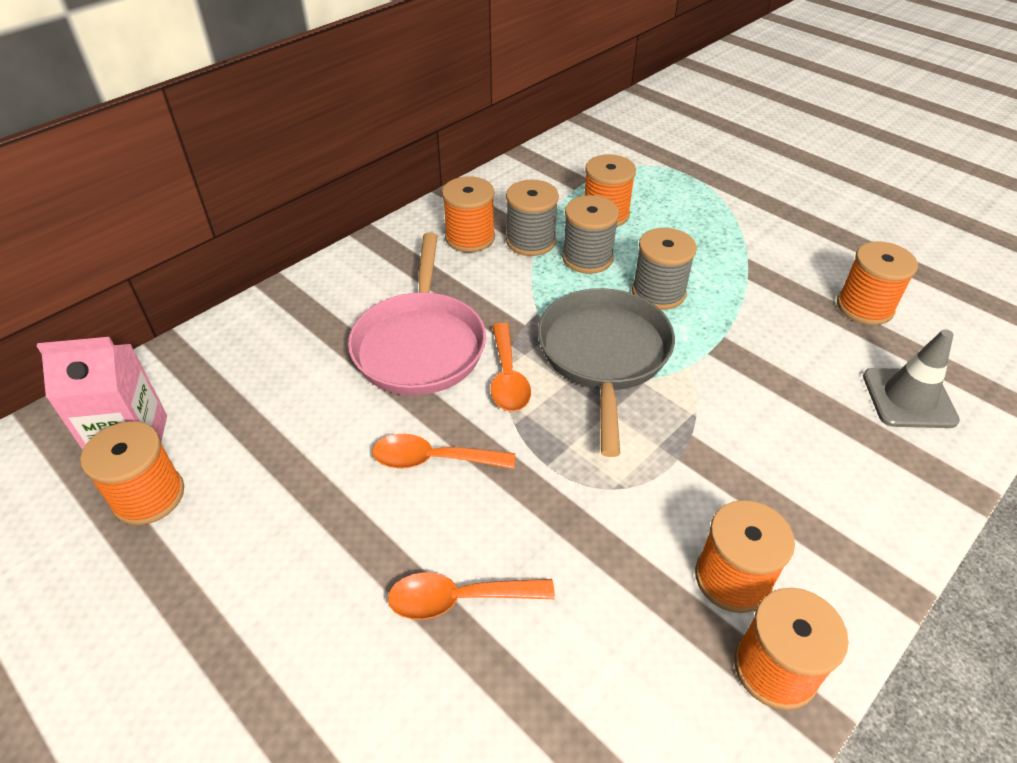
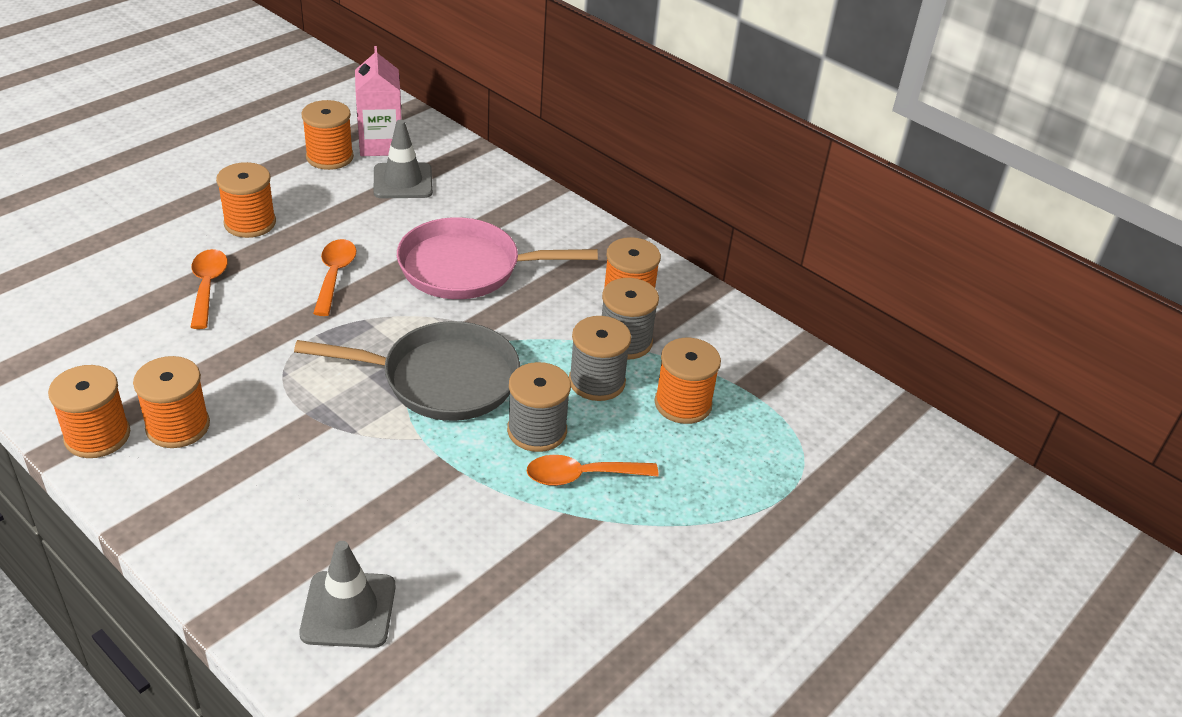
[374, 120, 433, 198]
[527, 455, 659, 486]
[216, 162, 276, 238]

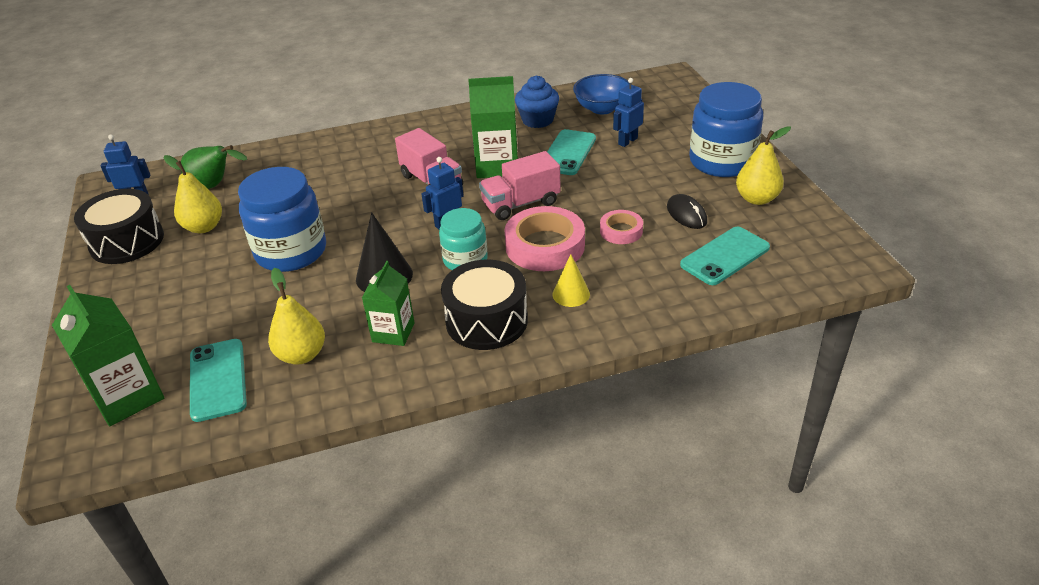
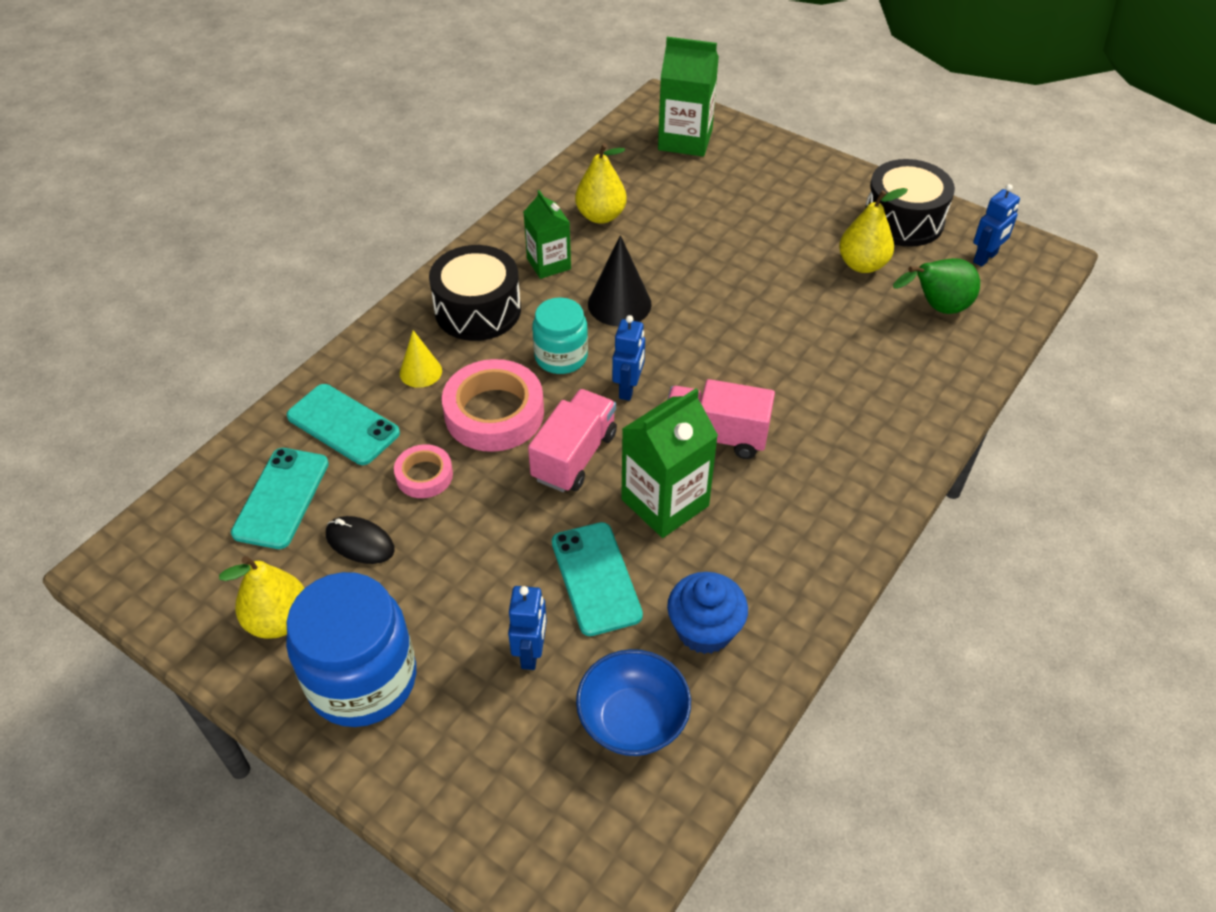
[238, 167, 326, 272] (first image)
[286, 384, 400, 465]

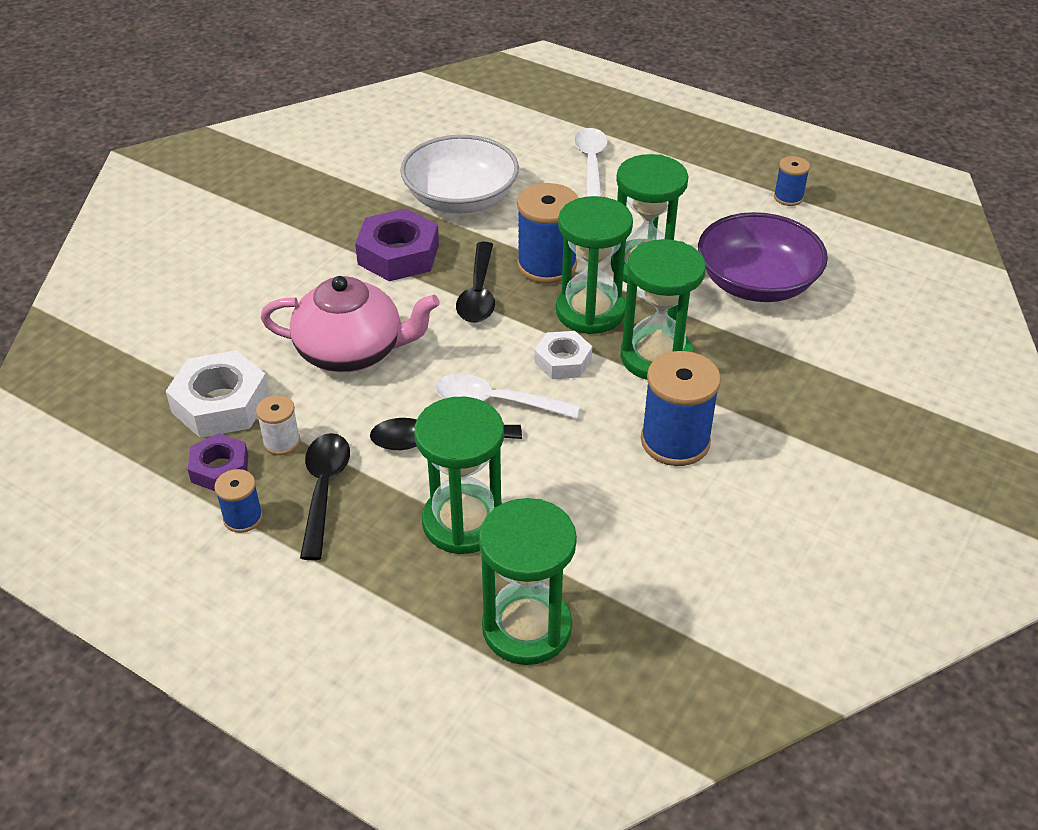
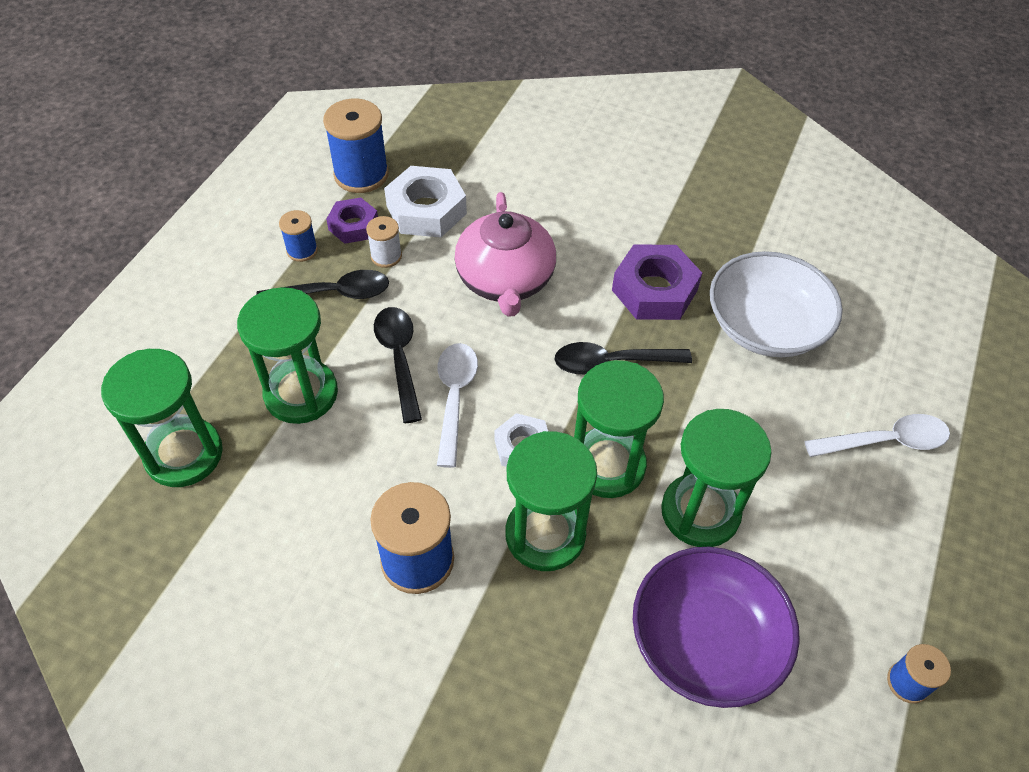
[323, 99, 389, 193]

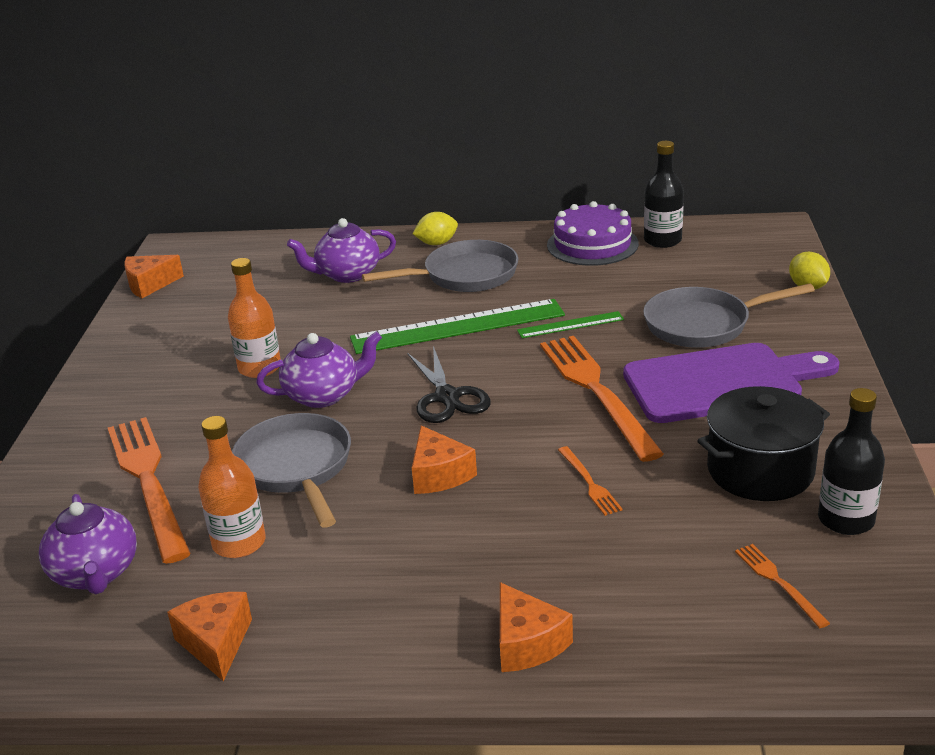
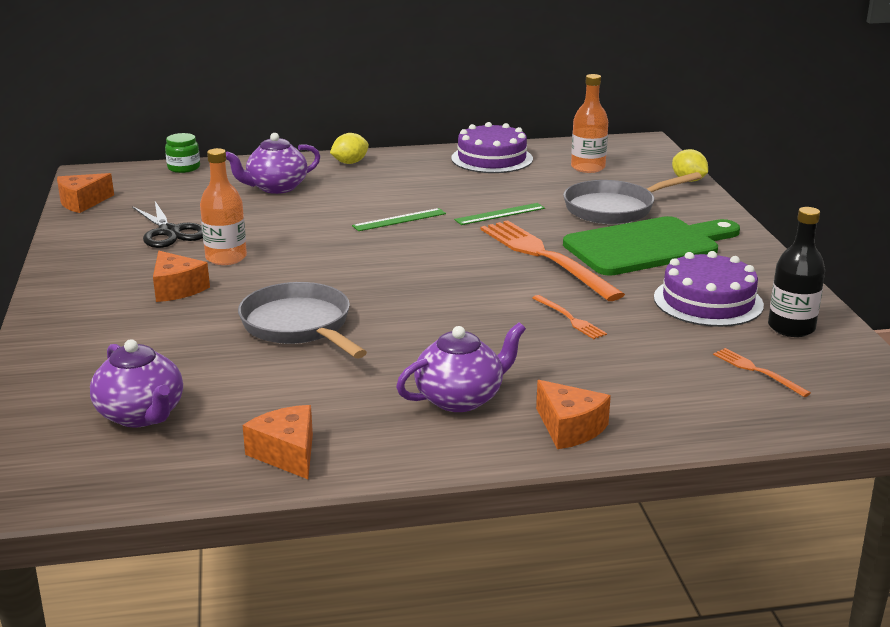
[108, 417, 191, 564] (first image)
[362, 240, 519, 292] (first image)
[644, 141, 684, 248] (first image)
[165, 133, 200, 173]
[571, 74, 608, 173]
[396, 322, 526, 412]
[132, 201, 203, 248]
[153, 251, 210, 302]
[654, 251, 764, 327]
[563, 216, 740, 276]
[352, 208, 446, 231]

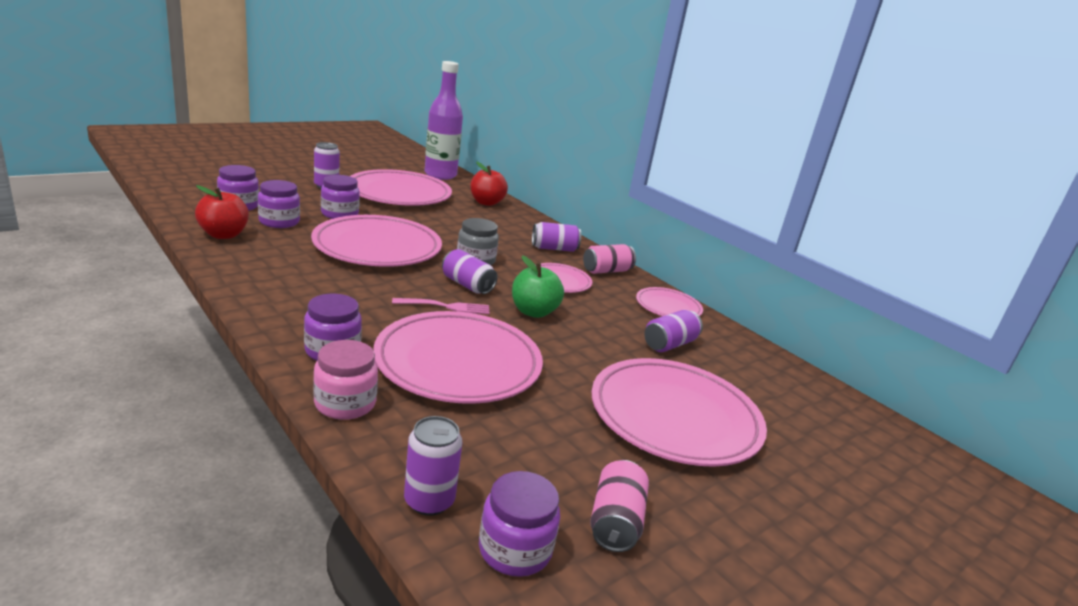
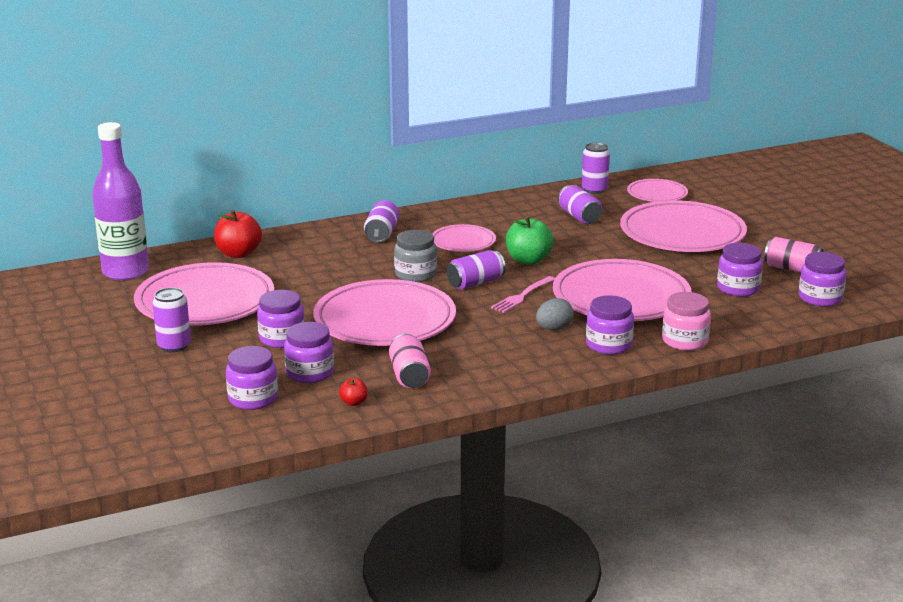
[536, 298, 574, 330]
[717, 243, 763, 296]
[582, 143, 610, 194]
[389, 334, 431, 388]
[627, 179, 688, 202]
[491, 276, 555, 313]
[339, 378, 368, 406]

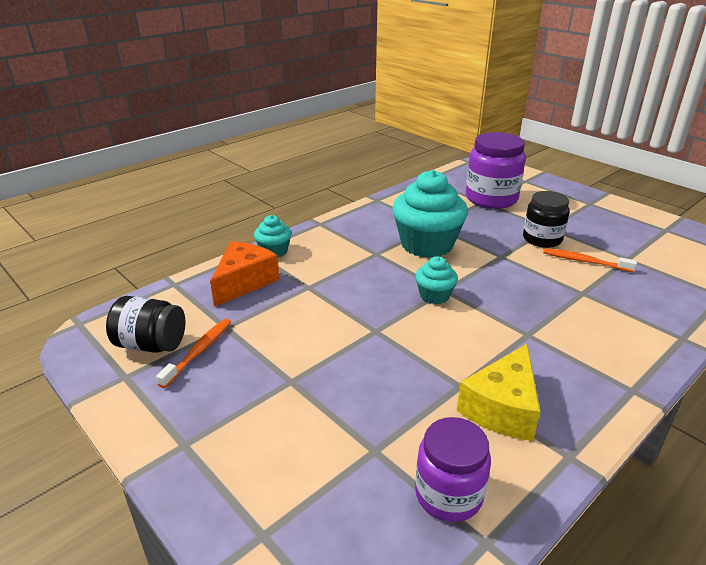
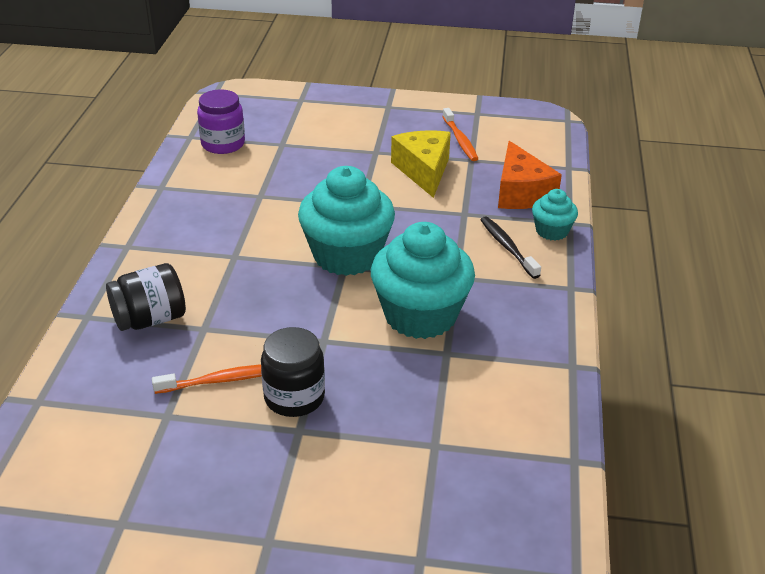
[466, 132, 526, 209] (first image)
[480, 216, 541, 279]
[106, 263, 186, 331]
[391, 130, 451, 198]
[298, 166, 395, 276]

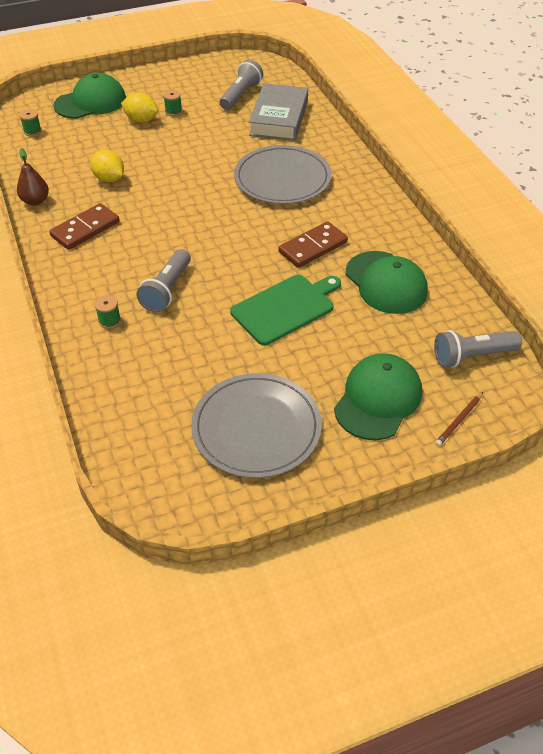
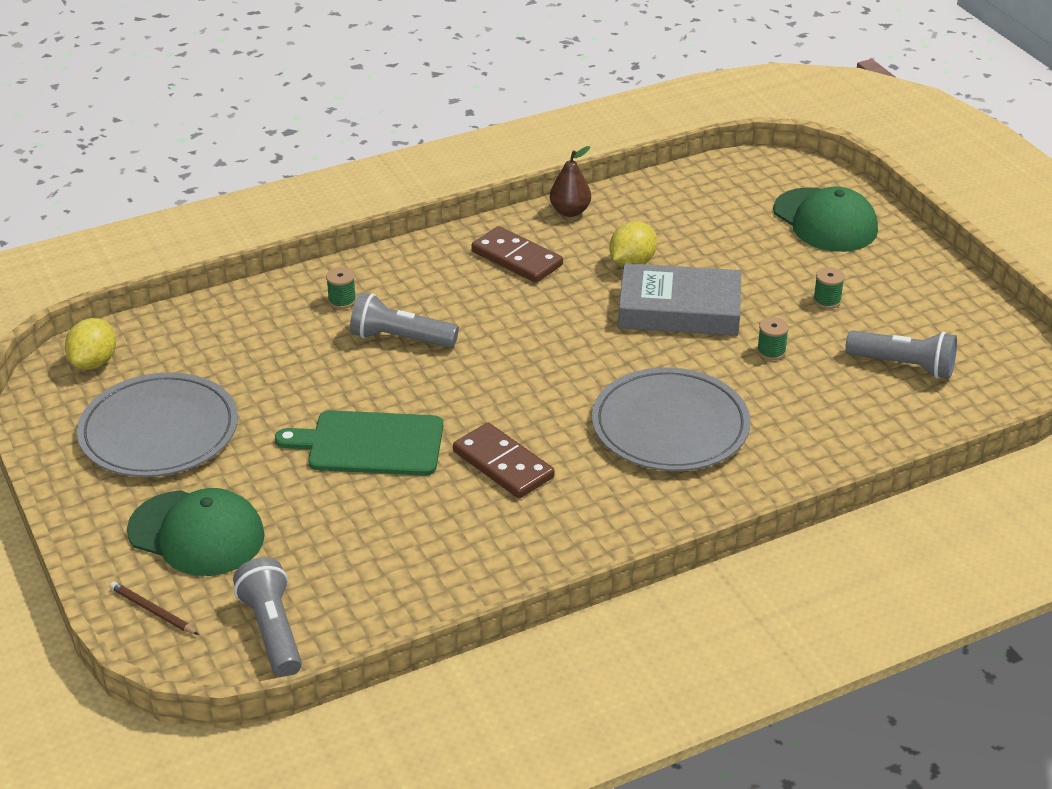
[346, 251, 428, 314] (first image)
[757, 317, 789, 360]
[65, 318, 116, 370]
[618, 263, 741, 336]
[275, 410, 443, 476]

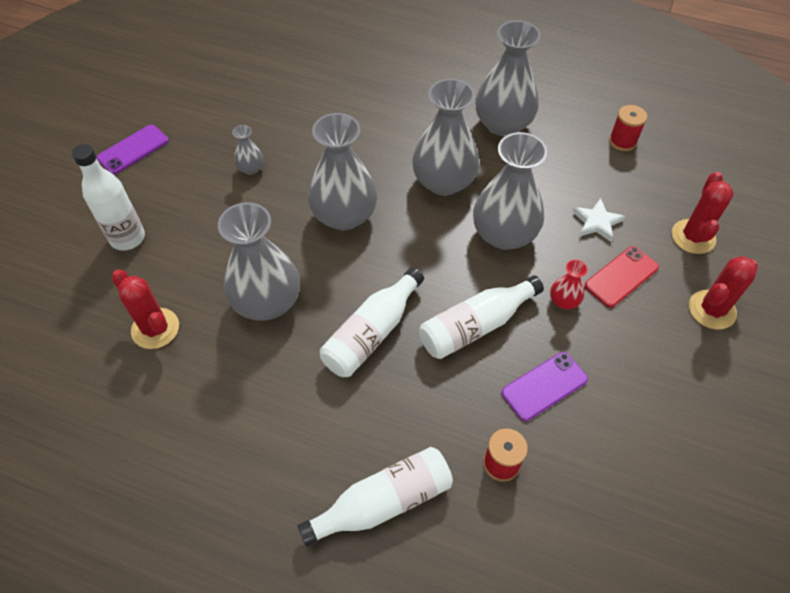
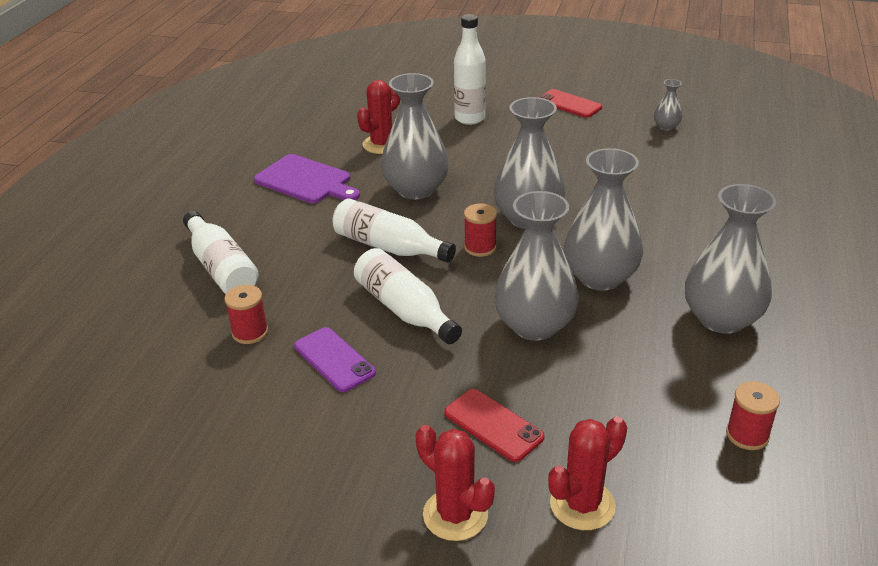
[550, 259, 588, 309] (first image)
[572, 198, 625, 242] (first image)
[254, 154, 360, 203]
[464, 204, 497, 257]
[654, 79, 682, 131]
[538, 89, 602, 118]
[548, 416, 627, 530]

